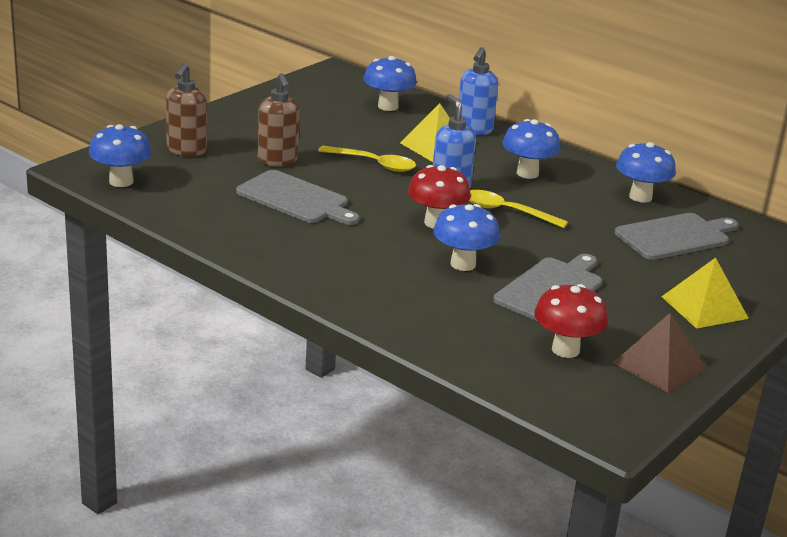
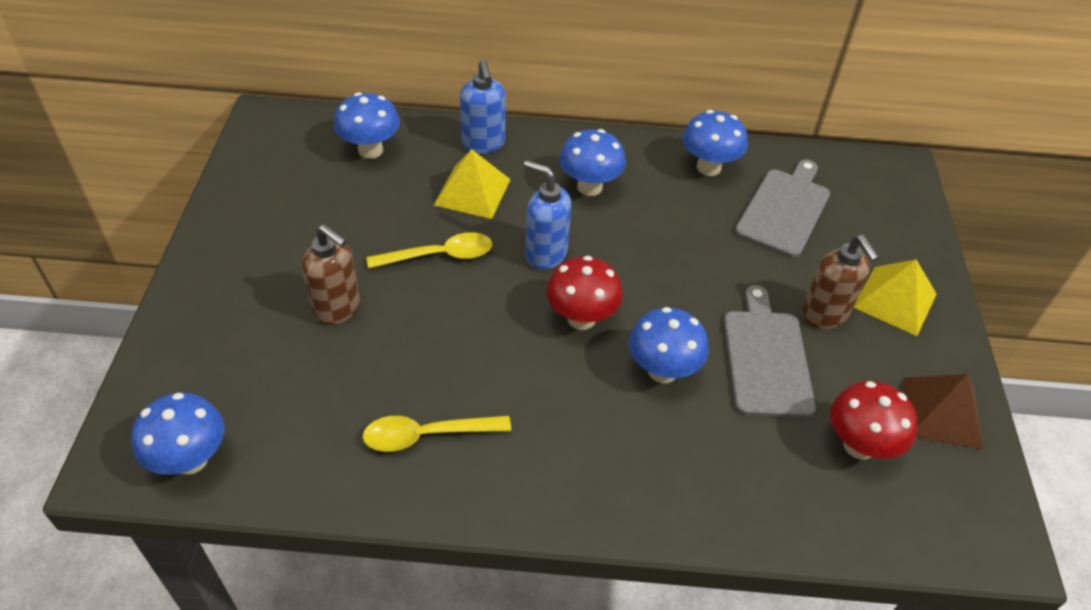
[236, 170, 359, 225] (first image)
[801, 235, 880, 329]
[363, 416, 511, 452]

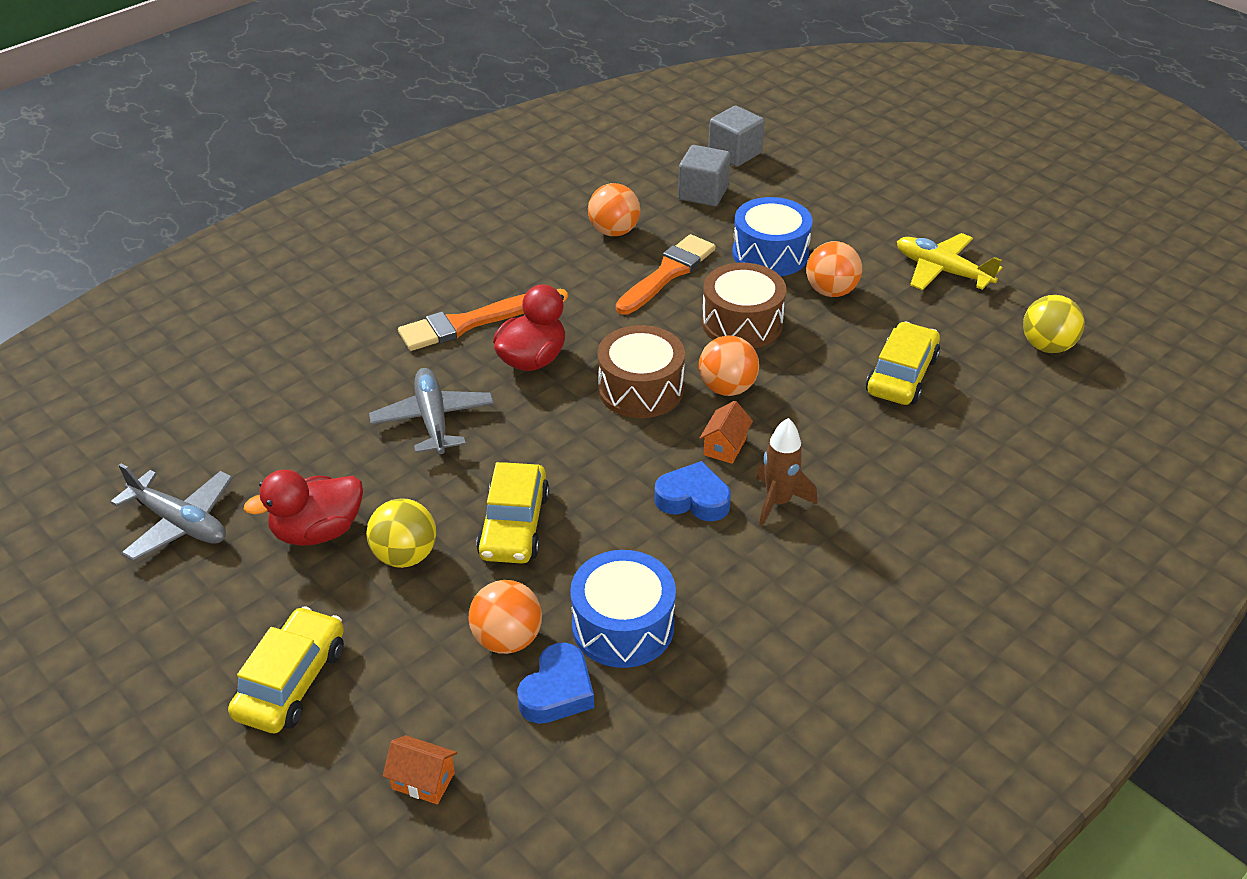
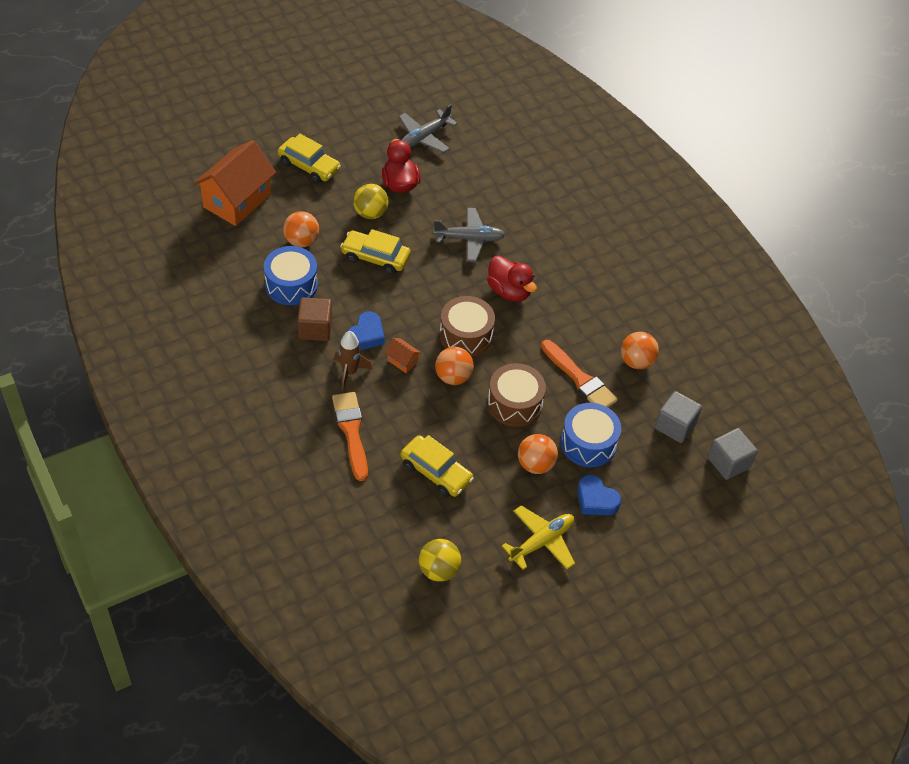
[297, 297, 332, 341]
[332, 392, 368, 481]
[578, 474, 621, 515]
[193, 140, 276, 226]

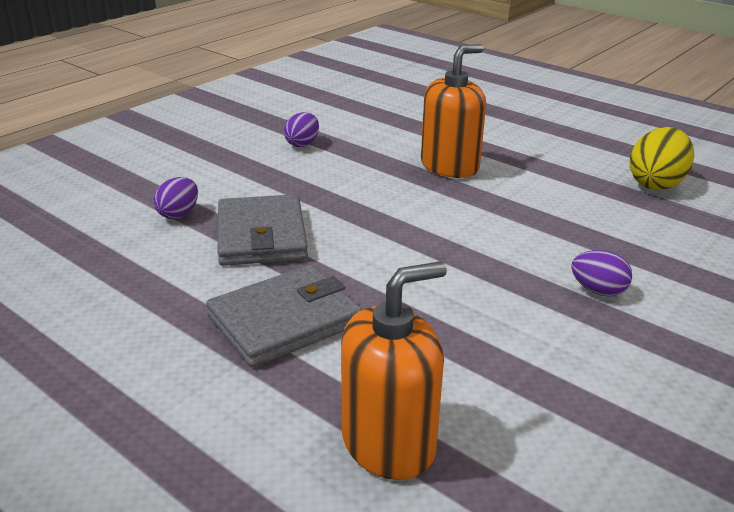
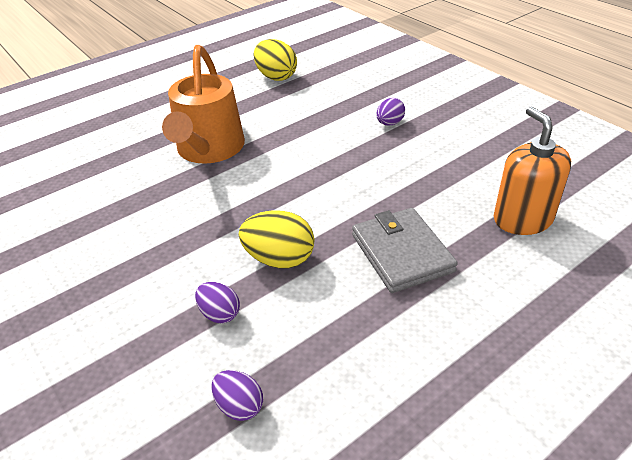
[211, 370, 263, 421]
[239, 210, 315, 269]
[162, 45, 245, 164]

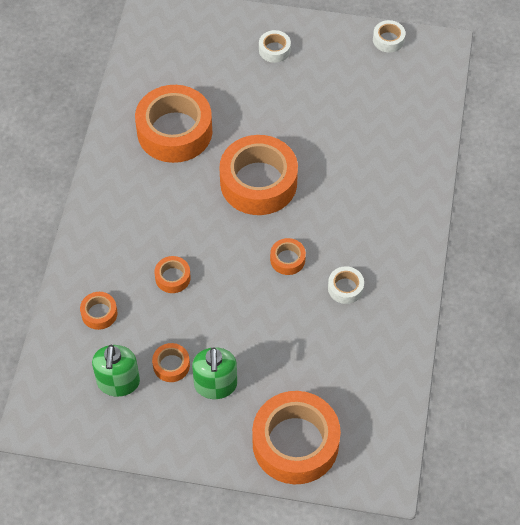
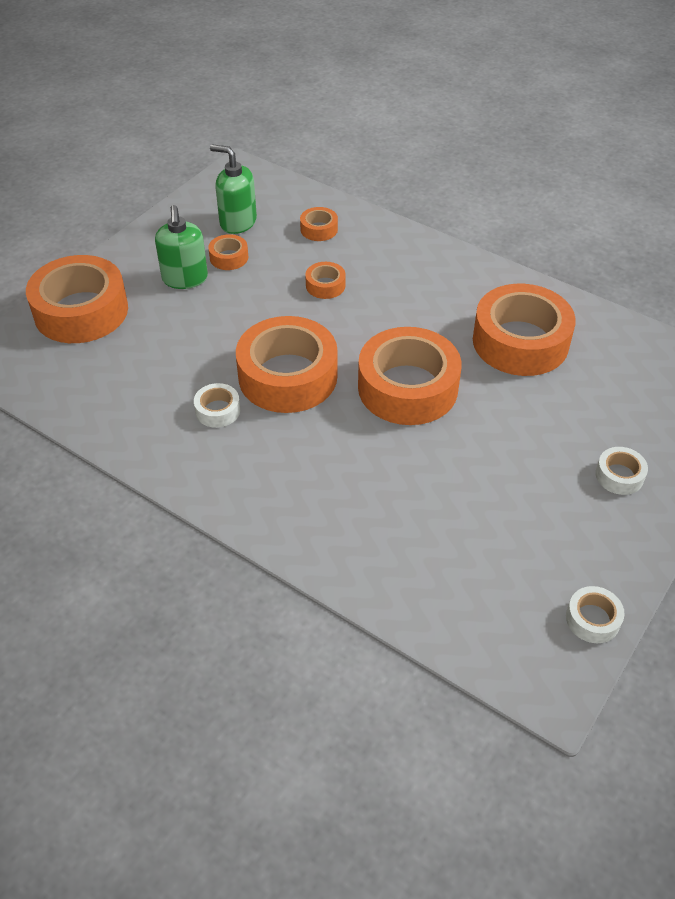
[155, 205, 208, 289]
[236, 316, 337, 413]

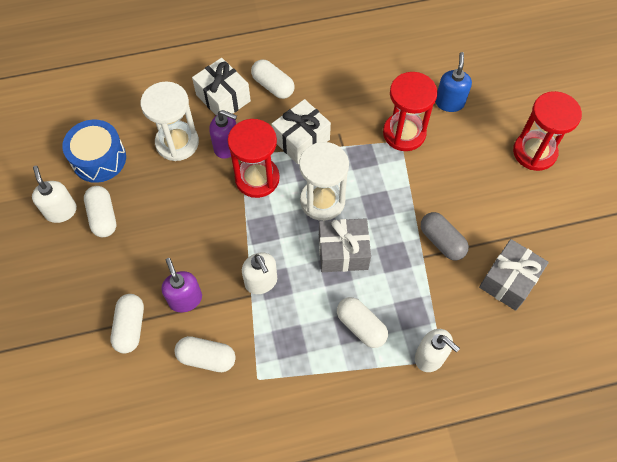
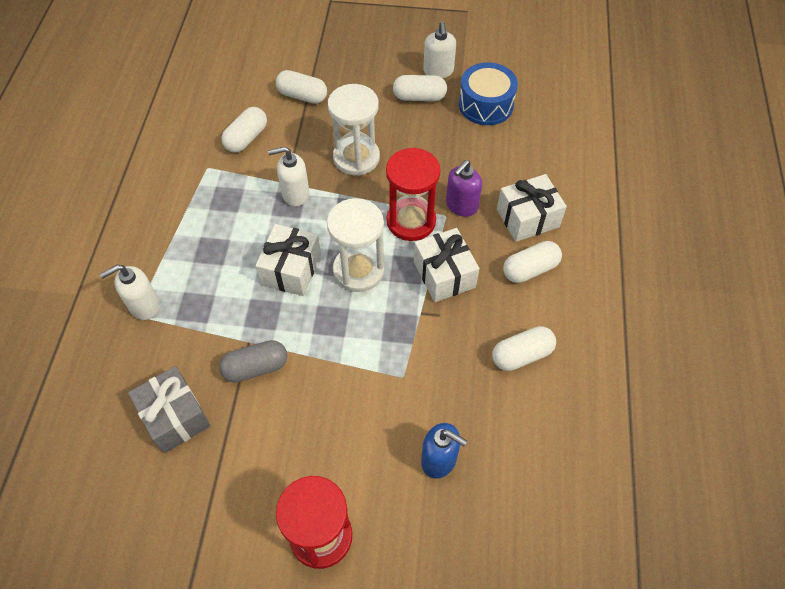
[161, 258, 202, 312] (first image)
[383, 72, 438, 151] (first image)
[328, 84, 380, 176]
[492, 326, 556, 371]
[255, 224, 321, 296]
[423, 21, 456, 78]

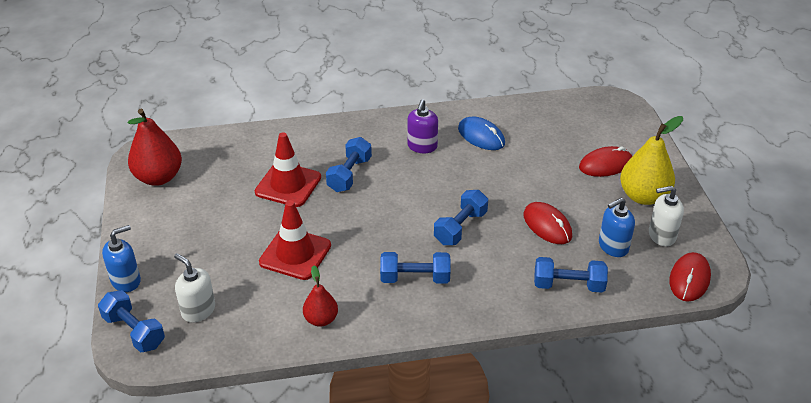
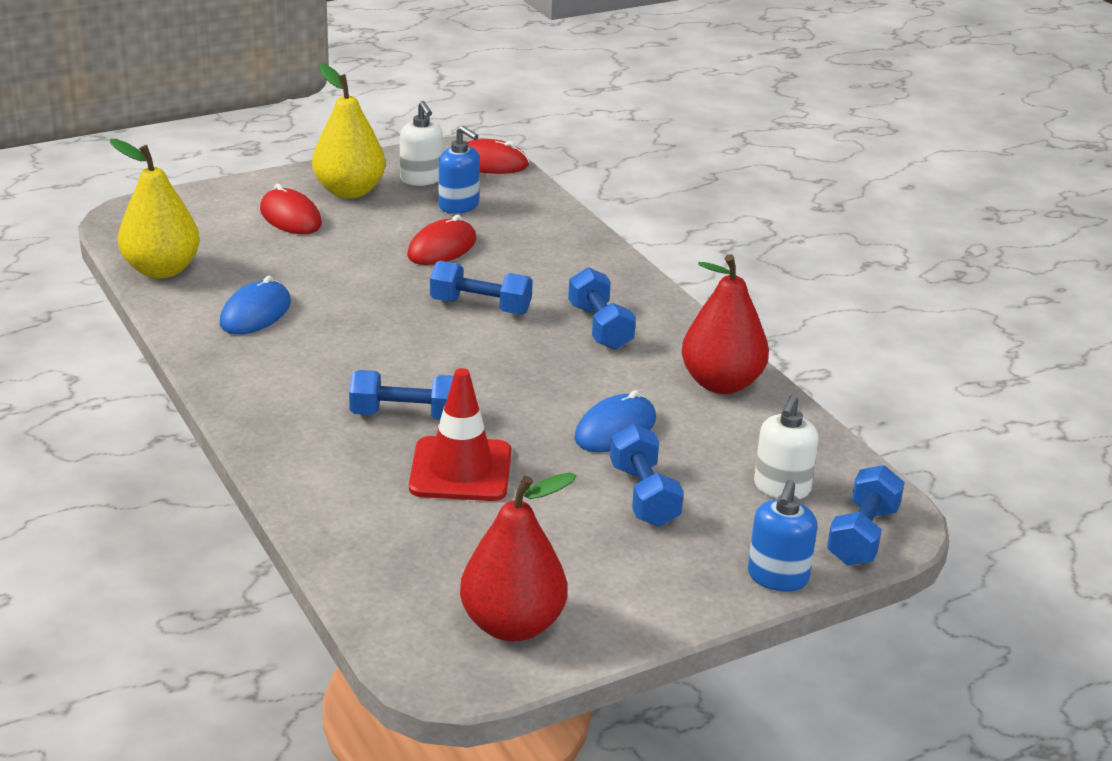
[407, 99, 438, 153] (first image)
[110, 139, 200, 278]
[610, 424, 684, 527]
[574, 390, 656, 452]
[748, 480, 817, 592]
[681, 254, 769, 394]

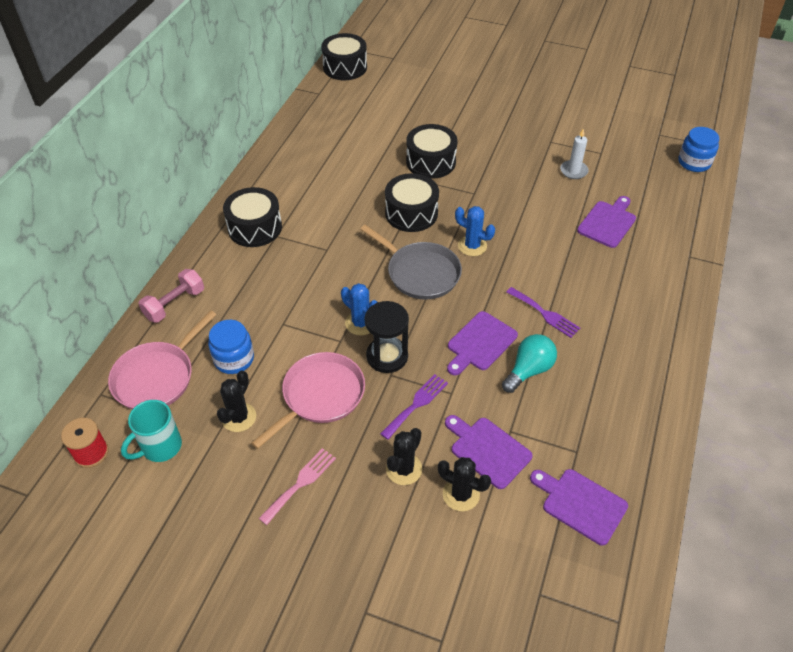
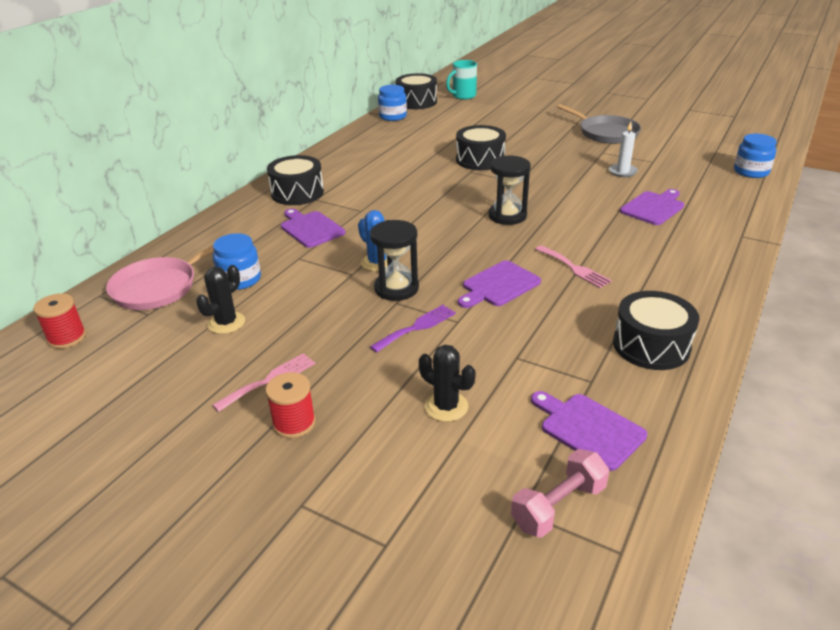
[251, 352, 365, 449] (first image)
[386, 428, 422, 485] (first image)
[502, 334, 557, 393] (first image)
[265, 372, 316, 438]
[378, 85, 407, 121]
[446, 60, 477, 100]
[511, 449, 609, 538]
[557, 104, 641, 144]
[613, 291, 699, 370]
[281, 209, 345, 248]
[488, 156, 531, 225]
[535, 245, 612, 288]

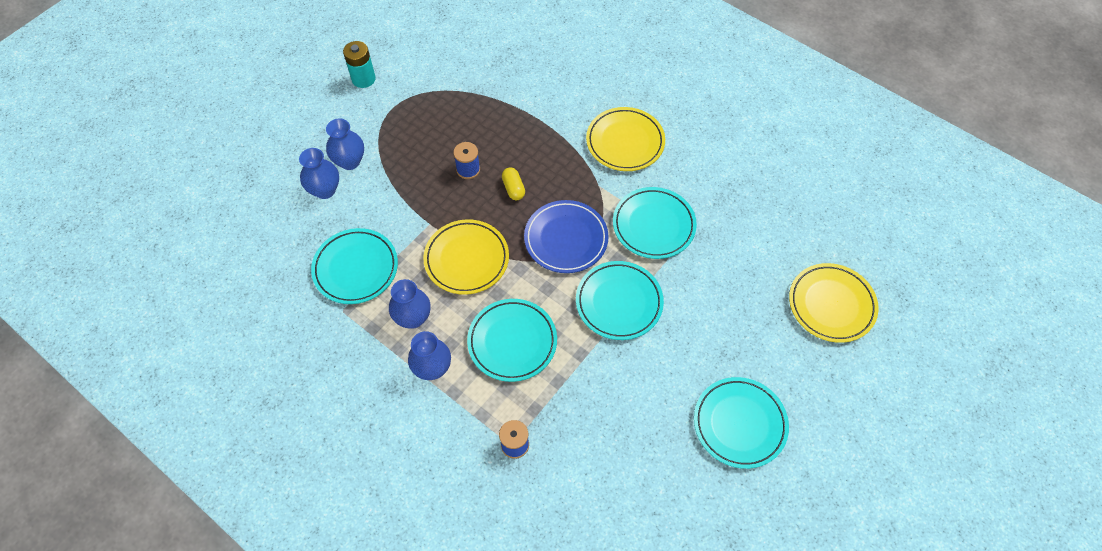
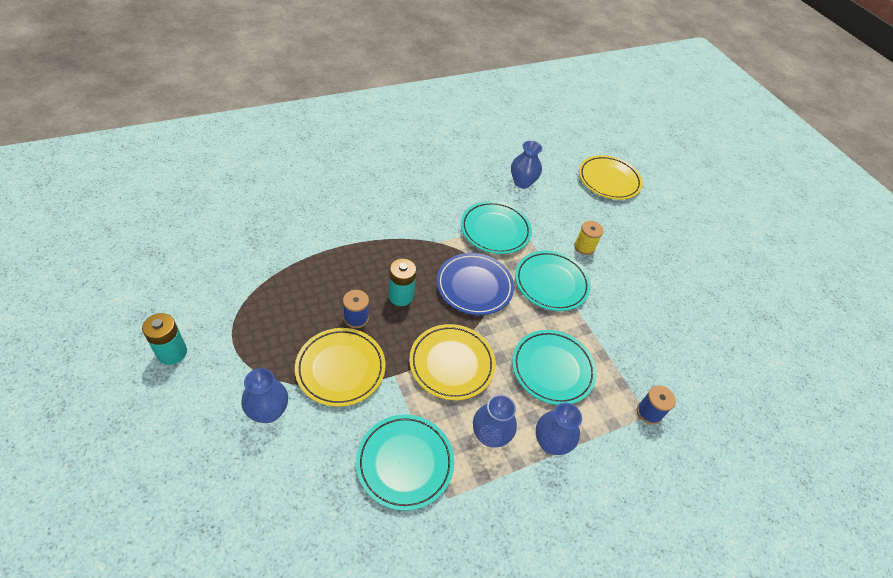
[694, 377, 789, 469] (first image)
[574, 221, 604, 255]
[511, 141, 542, 189]
[295, 328, 386, 407]
[388, 258, 416, 306]

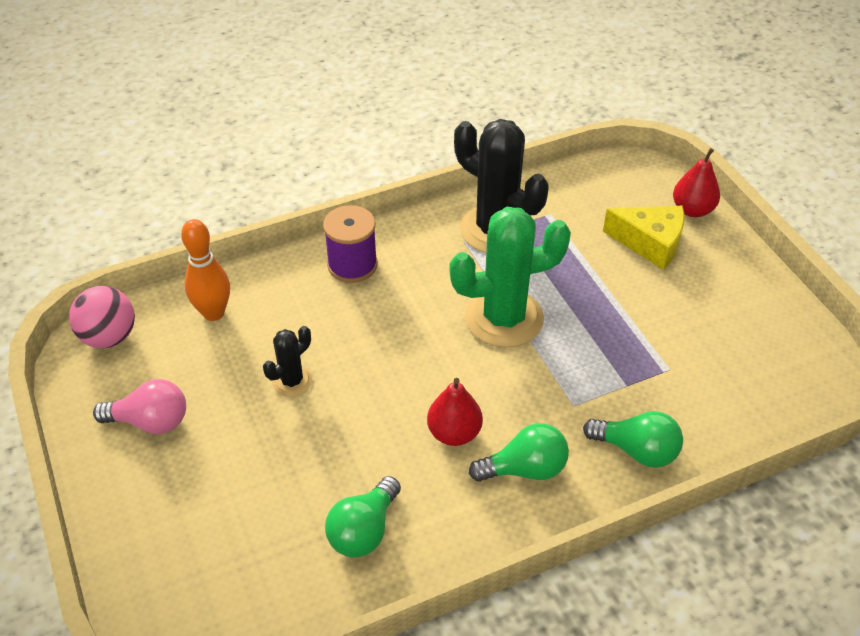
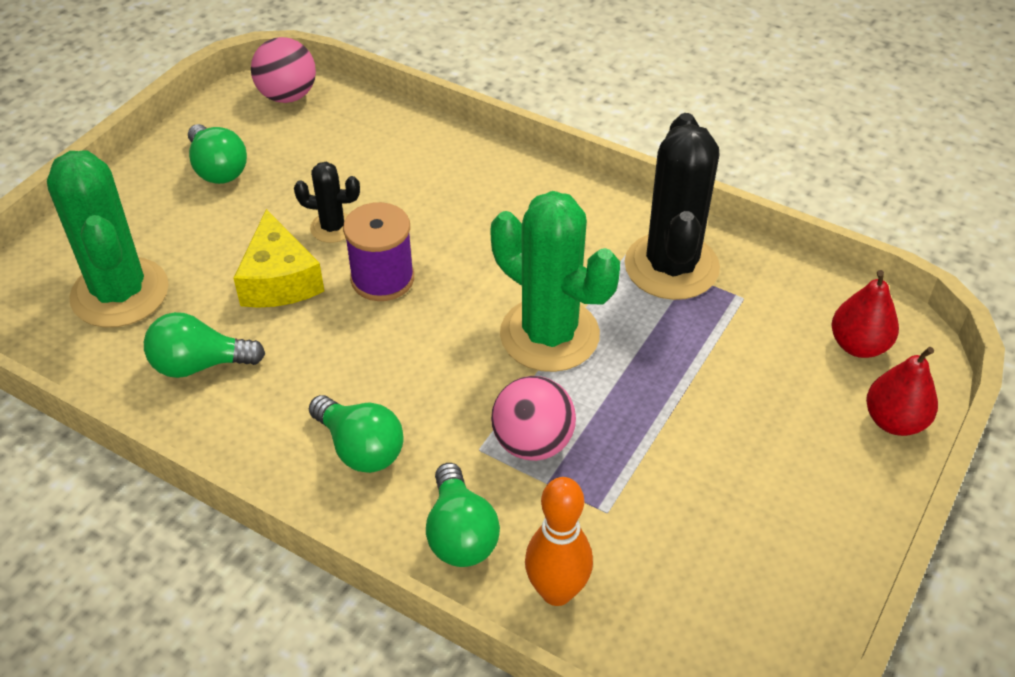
[47, 150, 169, 328]
[491, 376, 576, 461]
[525, 477, 593, 606]
[343, 202, 414, 301]
[832, 270, 899, 358]
[234, 209, 324, 308]
[188, 124, 247, 184]

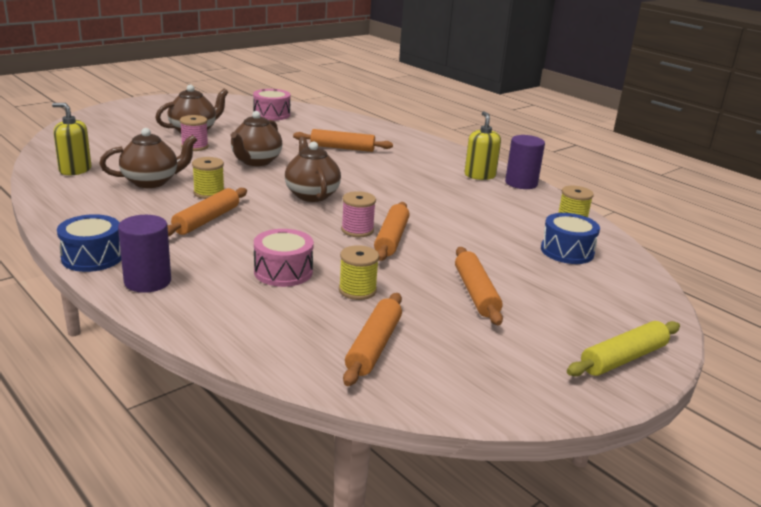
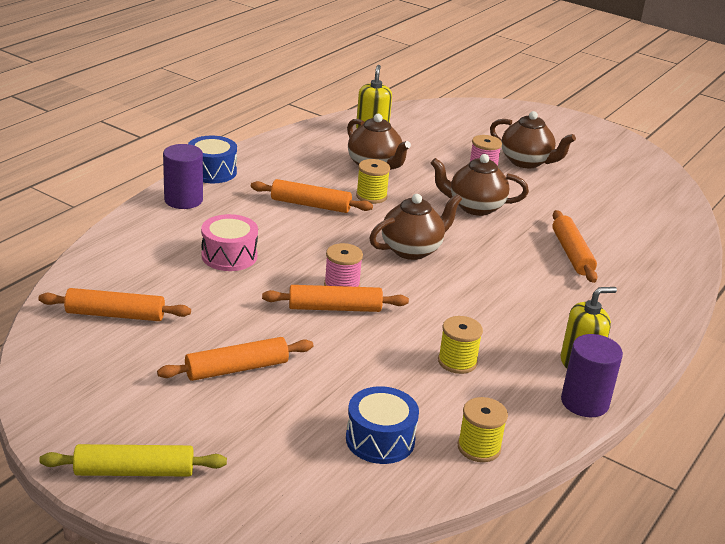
[253, 89, 291, 121] (first image)
[438, 316, 483, 374]
[39, 444, 227, 476]

